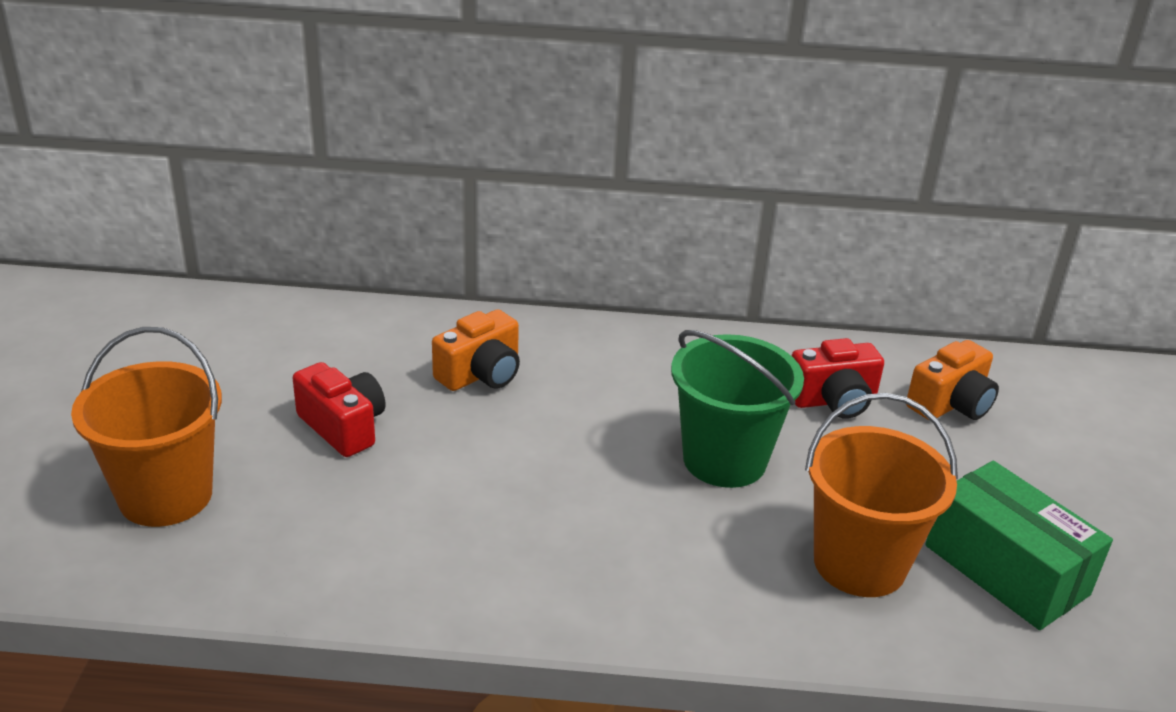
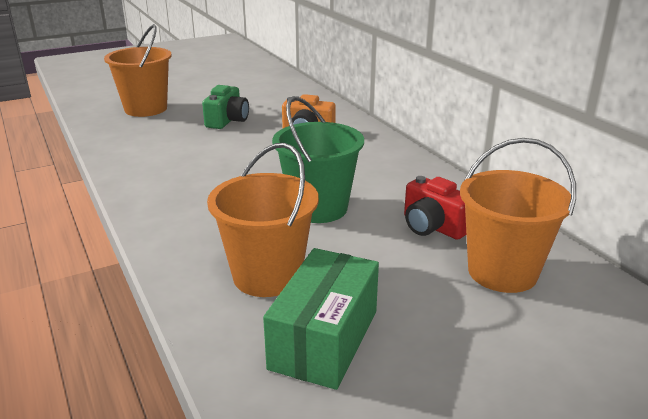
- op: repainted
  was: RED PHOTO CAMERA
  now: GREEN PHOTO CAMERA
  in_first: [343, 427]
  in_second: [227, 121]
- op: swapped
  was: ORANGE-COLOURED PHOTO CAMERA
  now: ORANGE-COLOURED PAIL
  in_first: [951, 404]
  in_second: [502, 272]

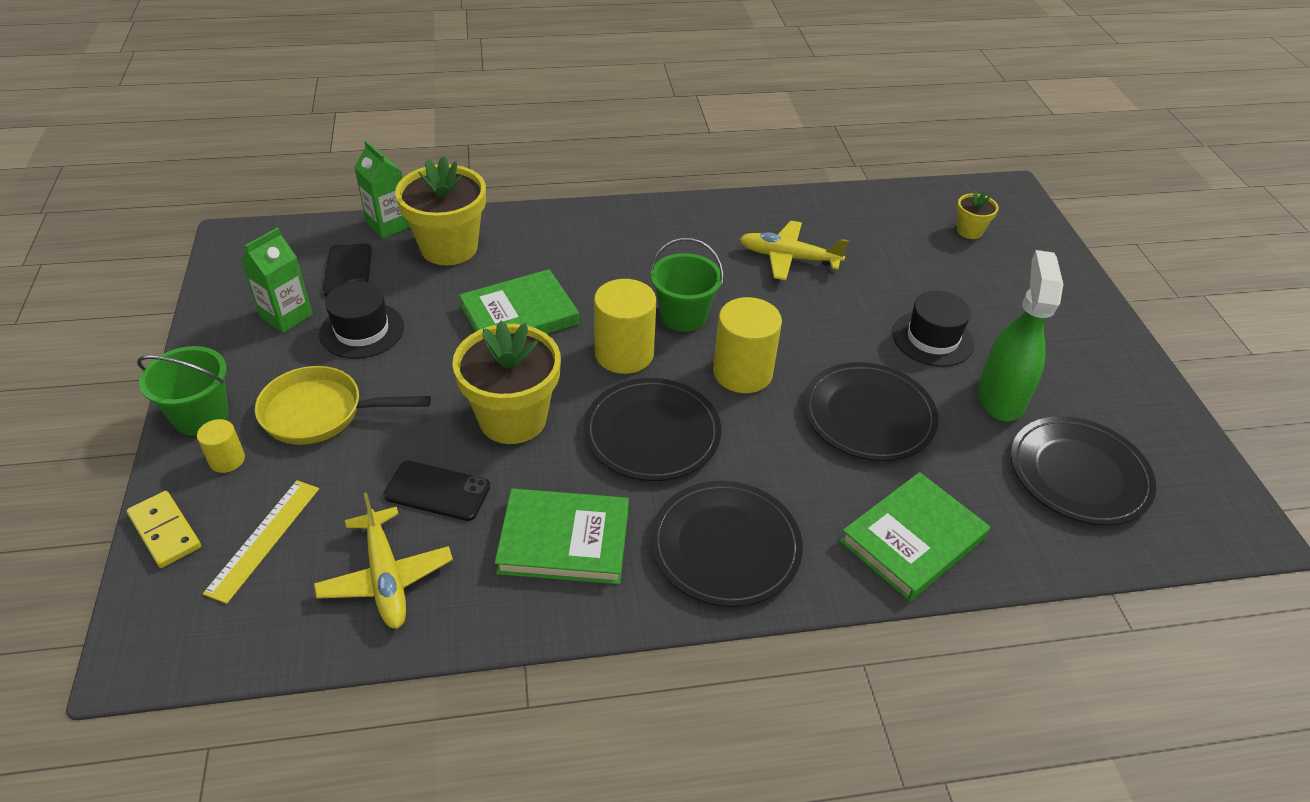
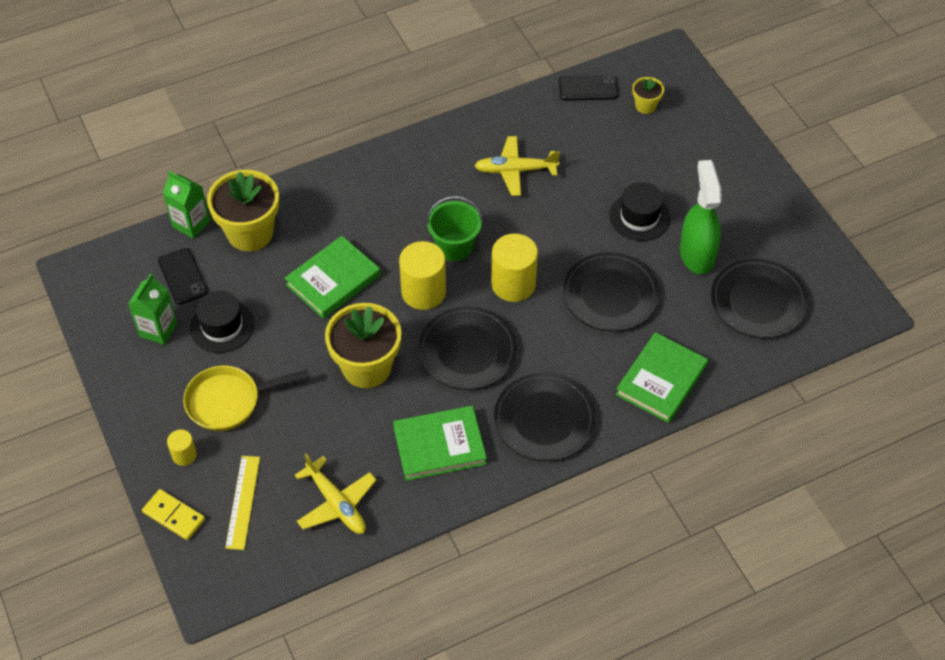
- op: gone
  was: GREEN PAIL
  in_first: [201, 416]
- op: shifted
  was: EBONY SMARTPHONE
  in_first: [437, 491]
  in_second: [588, 88]

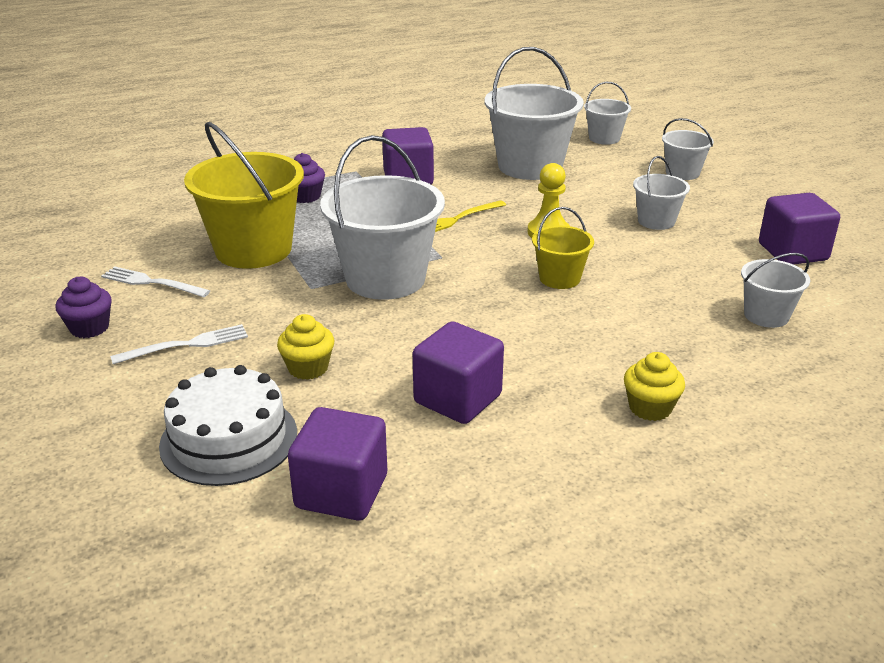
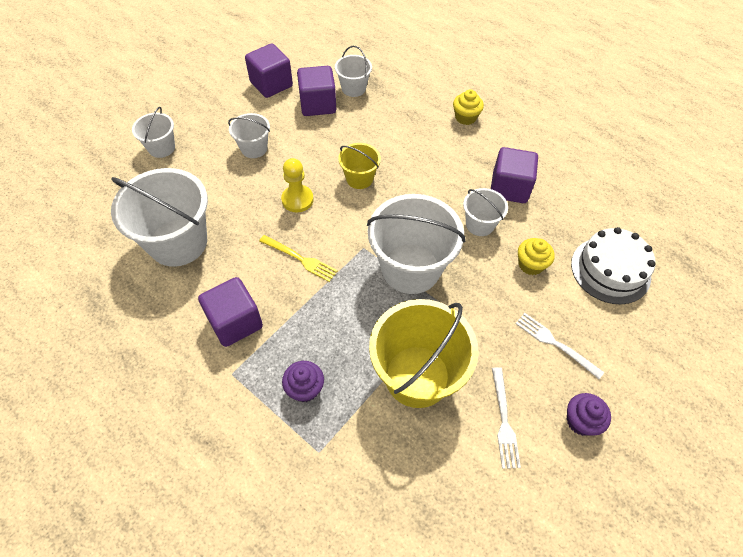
- op: shifted
  was: VIOLET SOLID CUBE
  in_first: [341, 492]
  in_second: [318, 104]
- op: shifted
  was: PURE WHITE PAIL
  in_first: [604, 138]
  in_second: [480, 224]

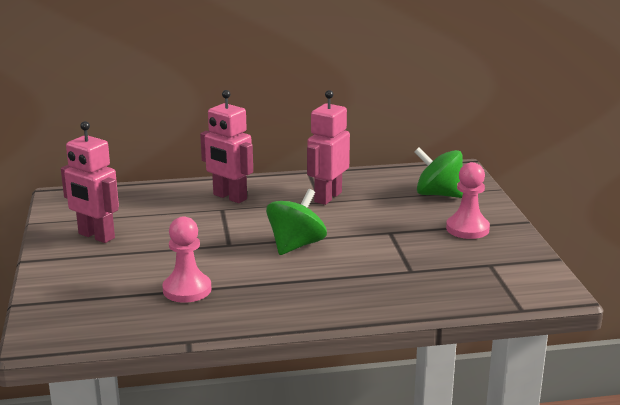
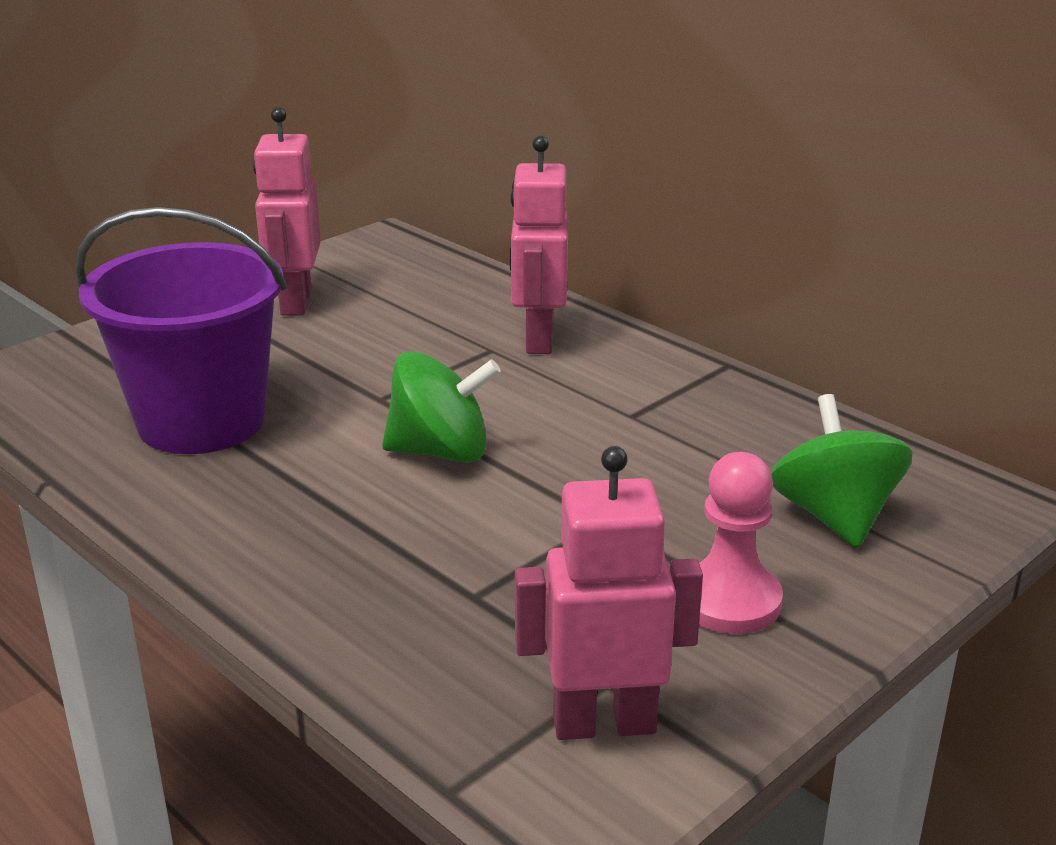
- op: swapped
  was: PINK CHESS PAWN
  now: VIOLET PAIL
  in_first: [187, 290]
  in_second: [201, 421]
- op: shifted
  was: PINK TOY ROBOT
  in_first: [327, 197]
  in_second: [604, 723]

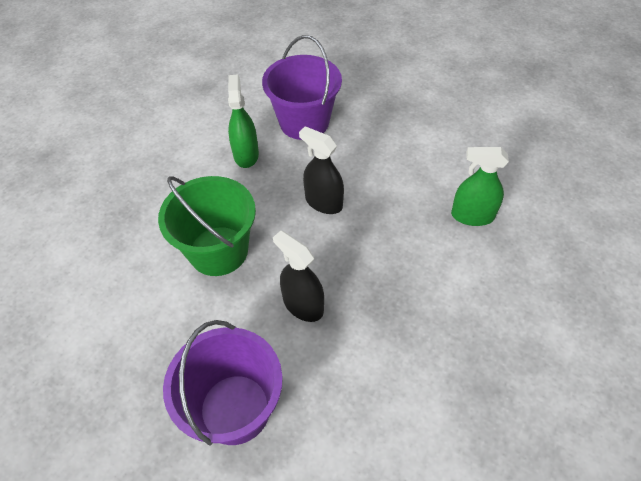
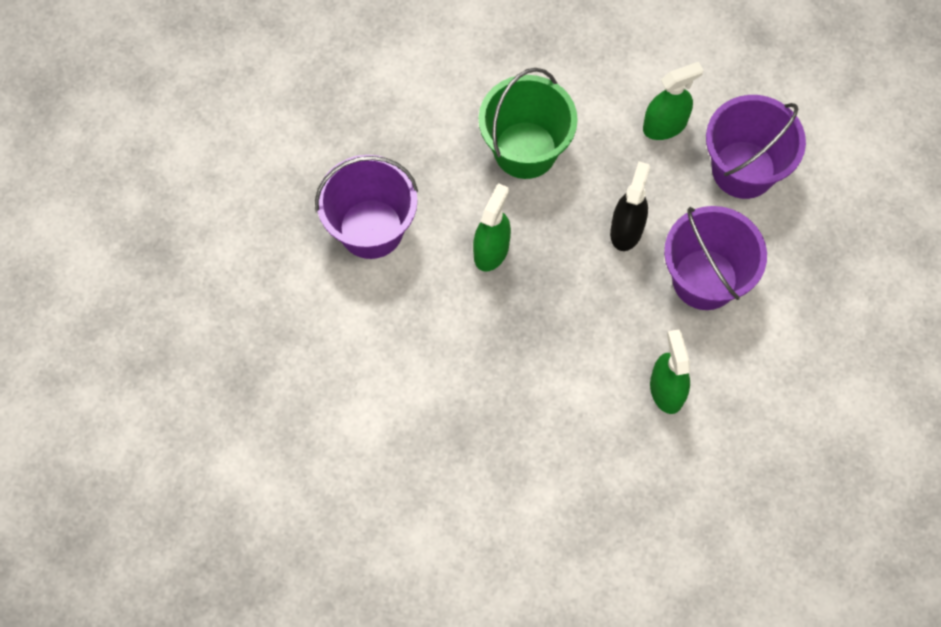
- op: repainted
  was: EBONY SPRAYER
  now: GREEN SPRAYER
  in_first: [303, 305]
  in_second: [491, 250]
- op: new
  now: VIOLET PAIL
  in_second: [705, 279]

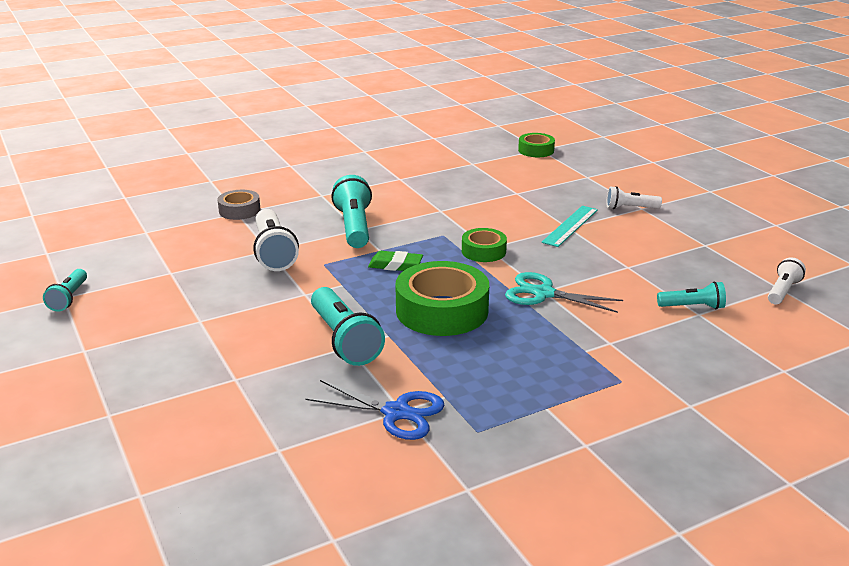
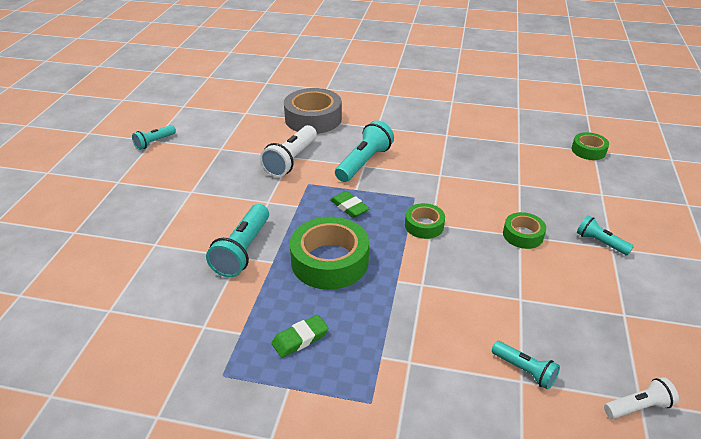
- op: scaled
  was: GREY TAPE
  in_first: [239, 210]
  in_second: [313, 119]
  ratio: 1.85
- op: gone
  was: COBALT SHEARS
  in_first: [396, 412]
- op: gone
  was: TURQUOISE SHEARS
  in_first: [543, 293]
- op: swapped
  was: TURQUOISE MEASURING STICK
  now: GREEN TAPE
  in_first: [570, 226]
  in_second: [523, 235]
- op: repainted
  was: PURE WHITE TORCH
  now: TURQUOISE TORCH
  in_first: [630, 208]
  in_second: [600, 242]
- op: new
  now: GREEN PENCIL ERASER
  in_second: [300, 339]

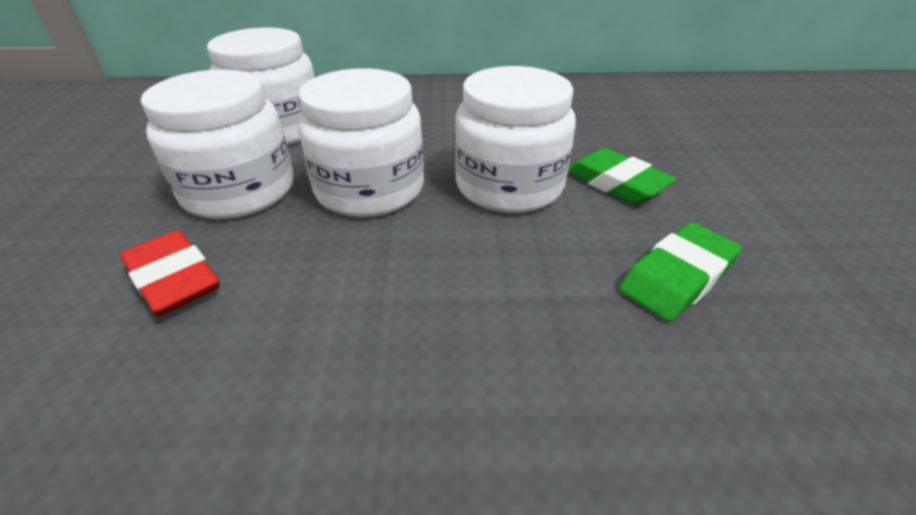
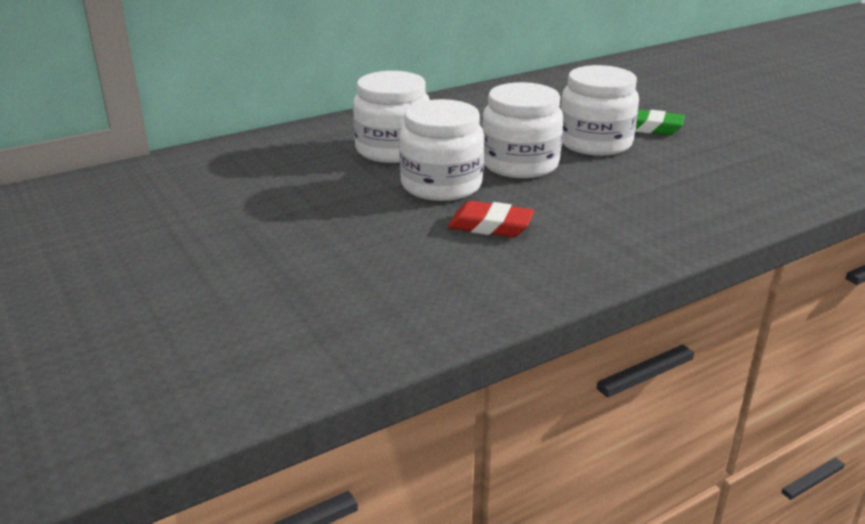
- op: gone
  was: GREEN PENCIL ERASER
  in_first: [677, 277]

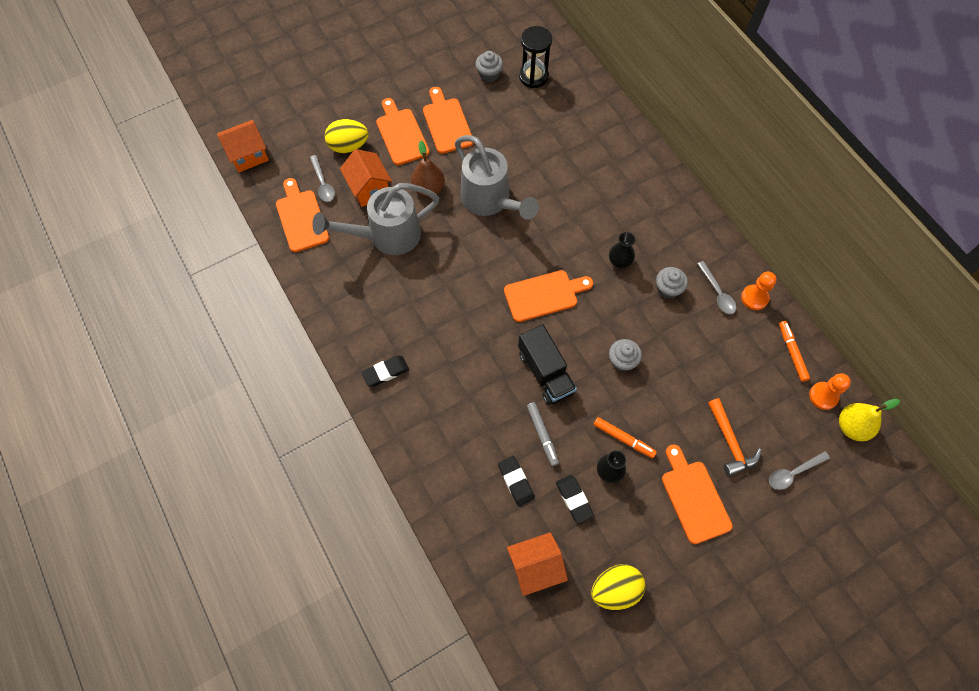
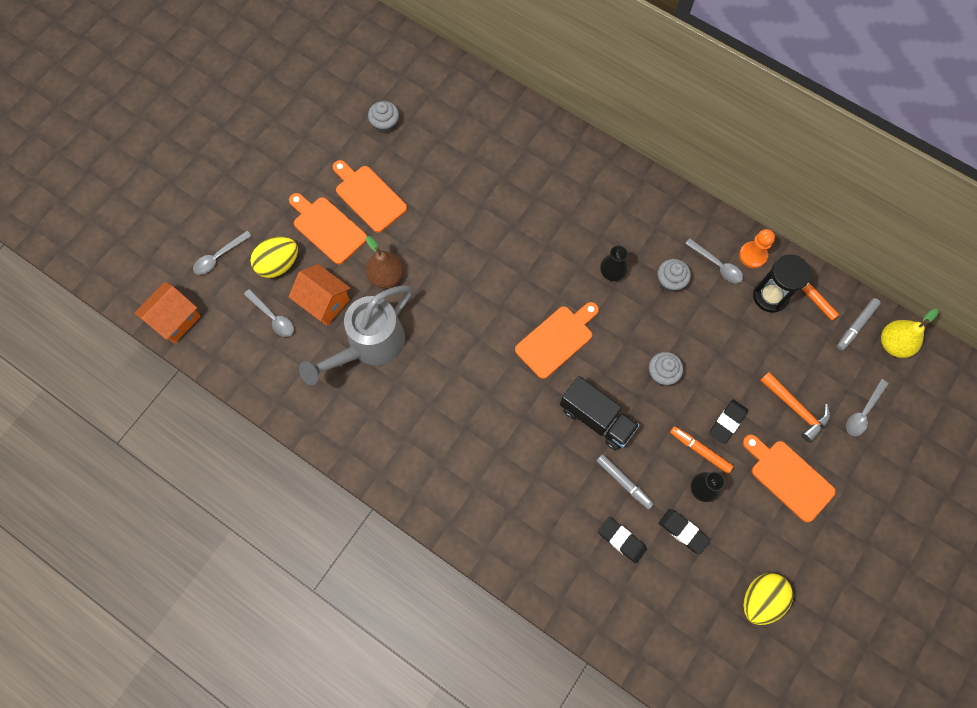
- op: gone
  was: ORANGE-COLOURED CUTTING BOARD
  in_first: [301, 218]
- op: shifted
  was: EBONY PENCIL ERASER
  in_first: [386, 372]
  in_second: [727, 422]
- op: gone
  was: GREY WATERING CAN
  in_first: [490, 201]
- op: gone
  was: ORANGE-COLOURED HOUSE
  in_first: [535, 567]
- op: shifted
  was: EBONY HOURGLASS
  in_first: [533, 76]
  in_second: [770, 296]
- op: rotated
  was: ORANGE-COLOURED MARKER
  in_first: [623, 439]
  in_second: [700, 450]
  clockwise: -150
- op: swapped
  was: ORANGE-COLOURED CHESS PAWN
  now: GREY MARKER
  in_first: [823, 396]
  in_second: [856, 326]
- op: new
  now: GREY TABLESPOON
  in_second: [219, 257]

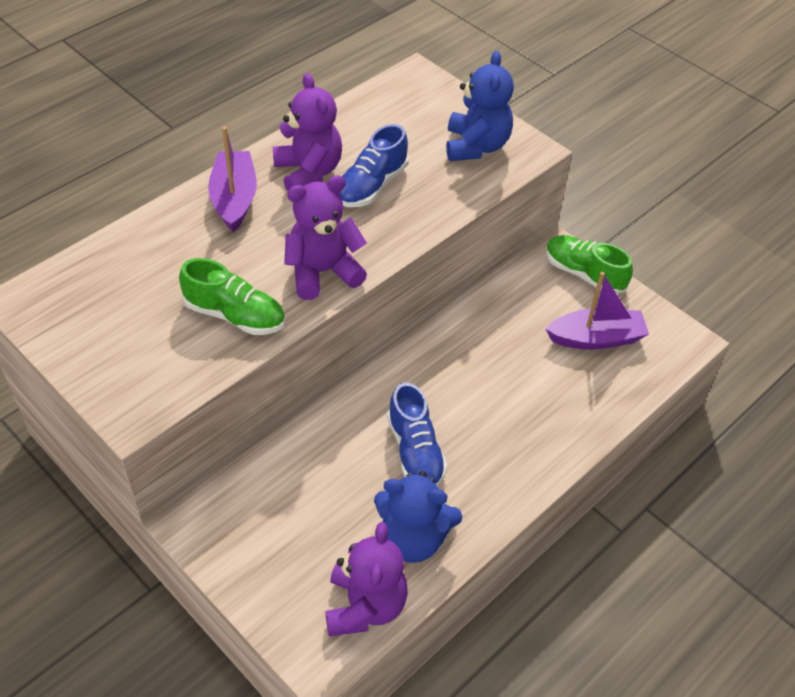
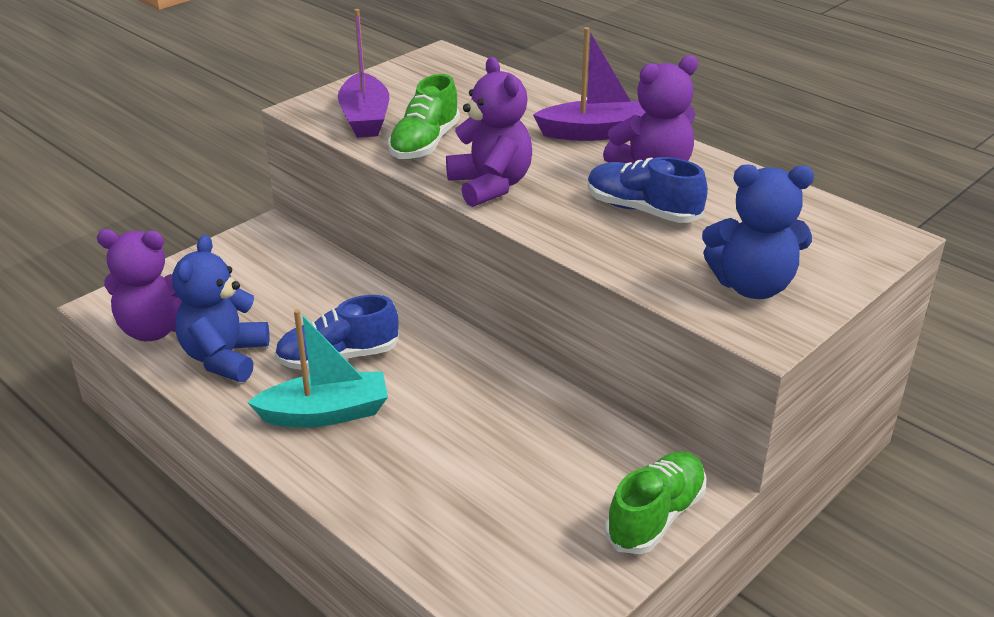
- op: shifted
  was: VIOLET BOAT
  in_first: [596, 338]
  in_second: [365, 118]
- op: new
  now: TURQUOISE BOAT
  in_second: [326, 413]

